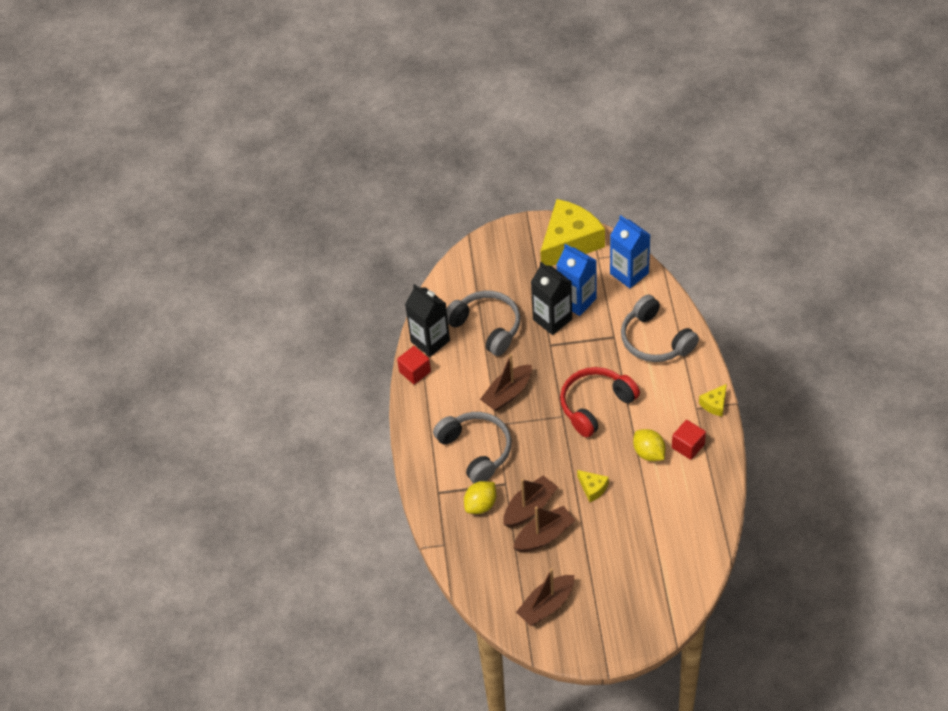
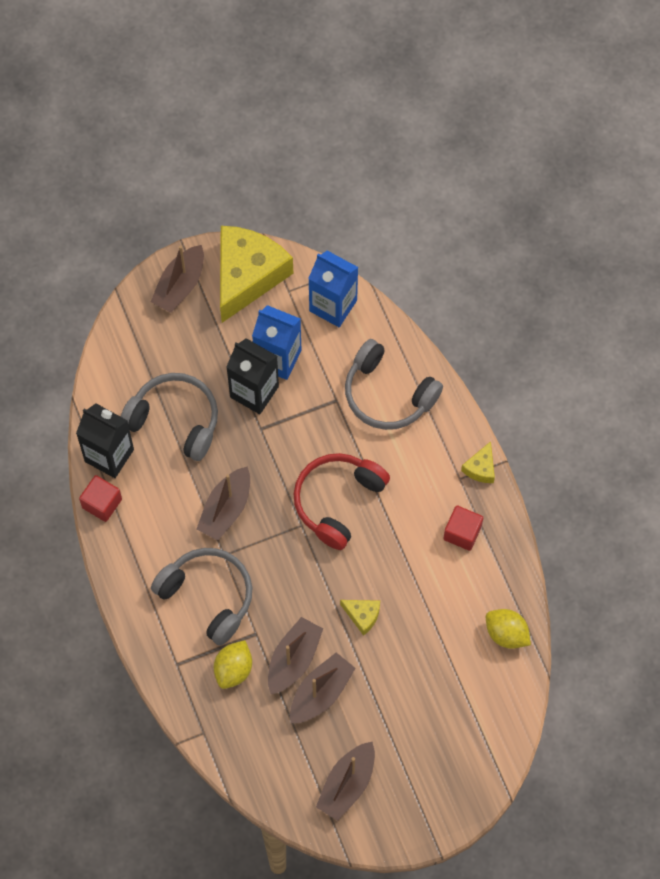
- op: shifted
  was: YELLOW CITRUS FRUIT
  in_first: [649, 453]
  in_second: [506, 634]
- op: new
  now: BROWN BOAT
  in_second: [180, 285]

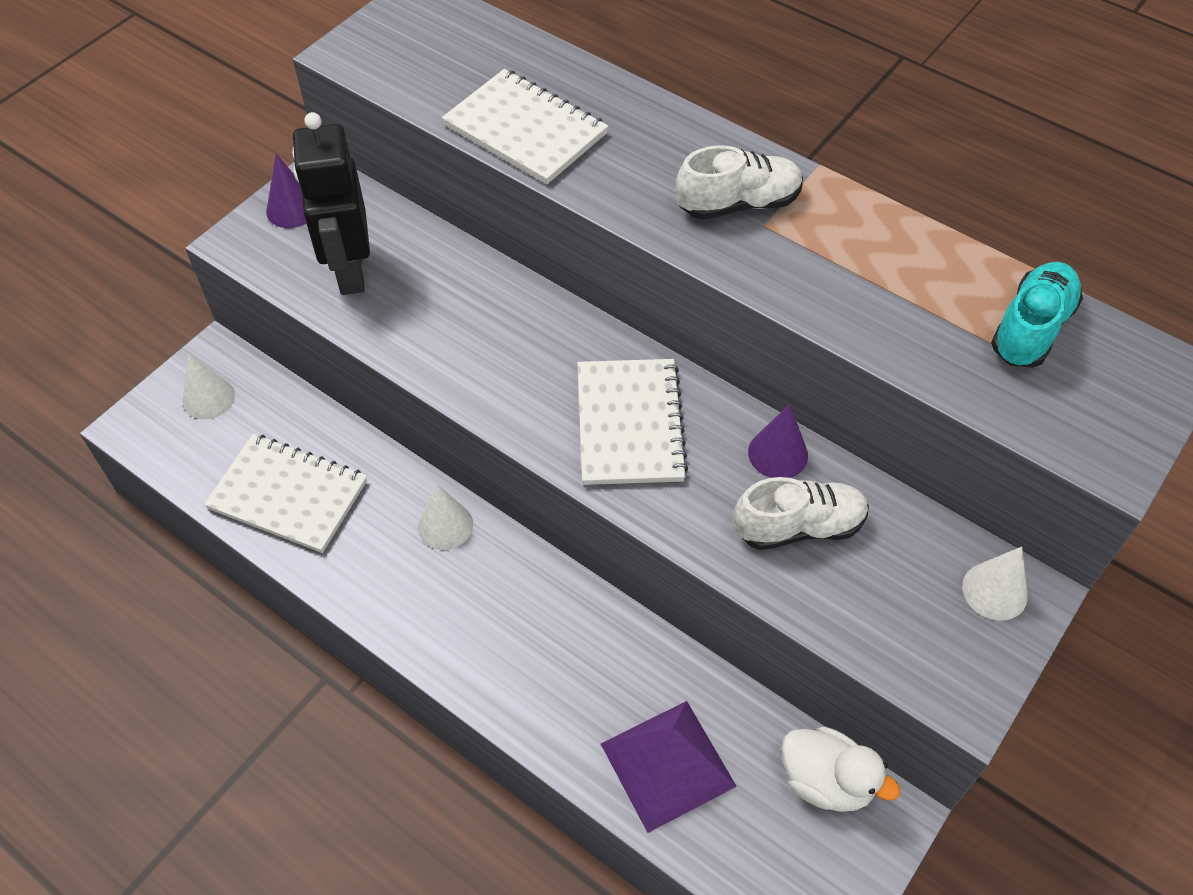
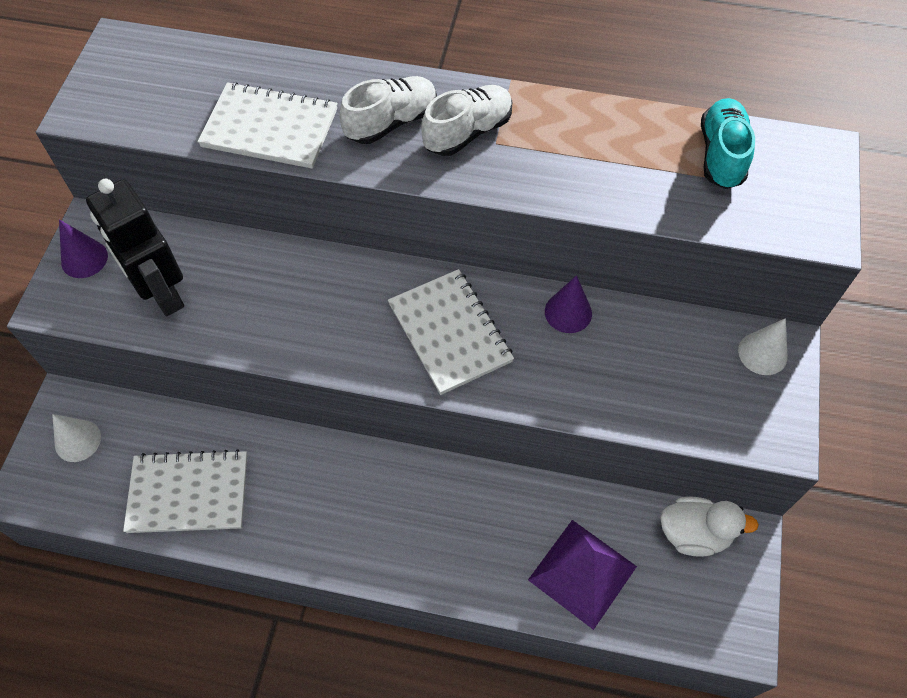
- op: gone
  was: PURE WHITE SOLID CONE
  in_first: [445, 525]
- op: shifted
  was: PURE WHITE SHOE
  in_first: [798, 527]
  in_second: [391, 122]

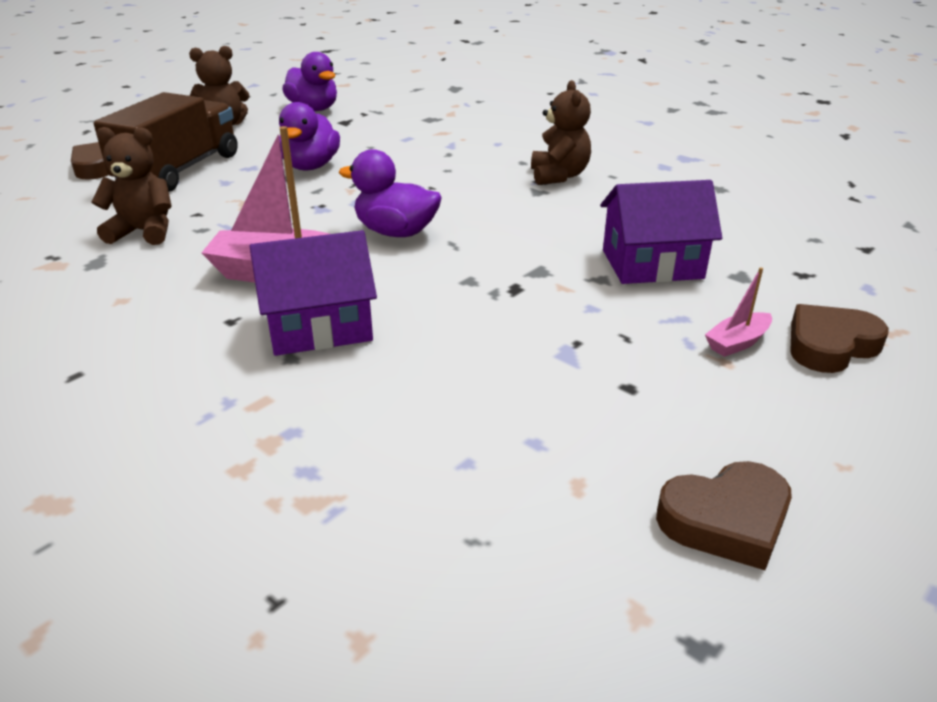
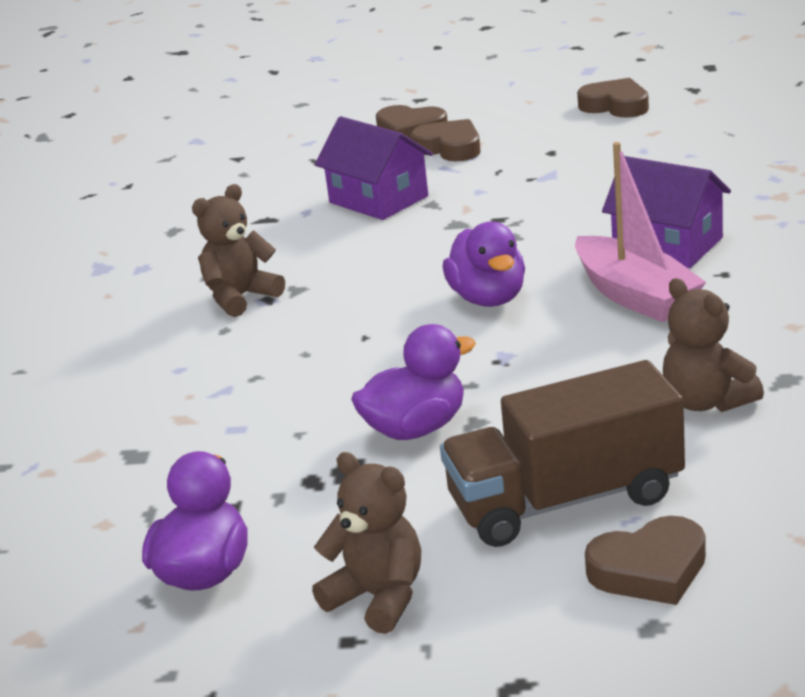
- op: swapped
  was: PINK BOAT
  now: BROWN LOVE HEART
  in_first: [737, 342]
  in_second: [449, 148]

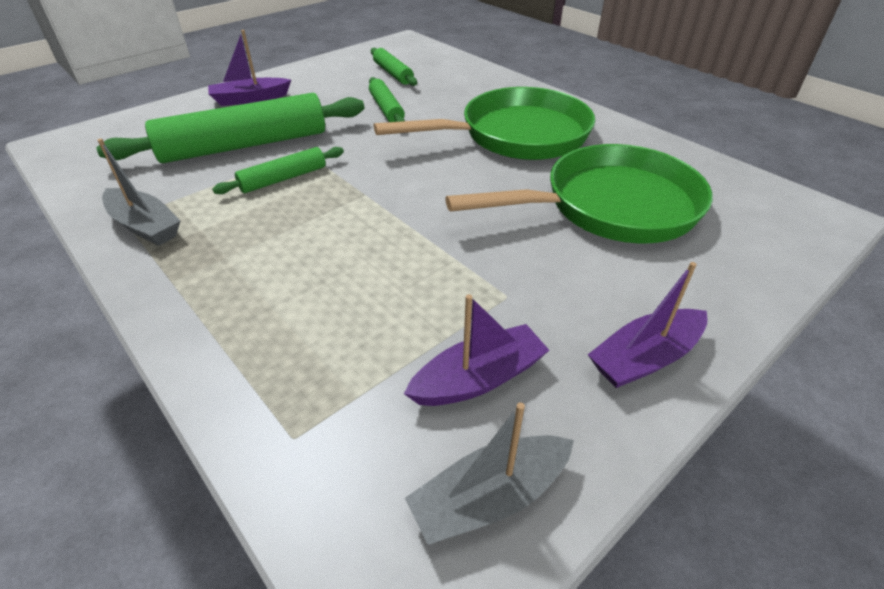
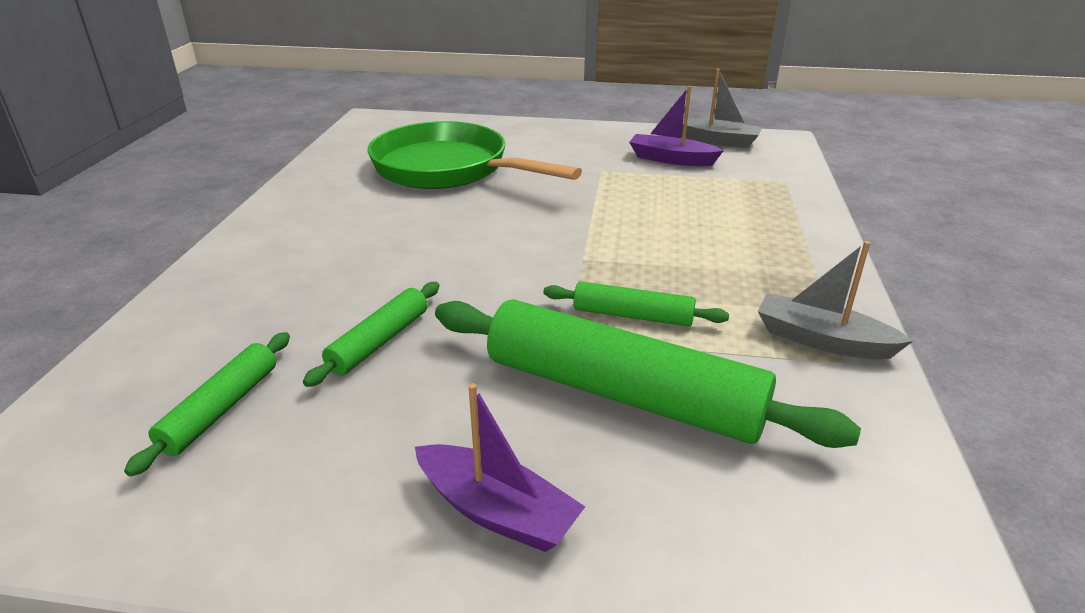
- op: rotated
  was: GREY BOAT
  in_first: [145, 226]
  in_second: [822, 340]
  clockwise: -60
- op: gone
  was: GREEN FRYING PAN
  in_first: [516, 135]
- op: gone
  was: VIOLET BOAT
  in_first: [645, 358]

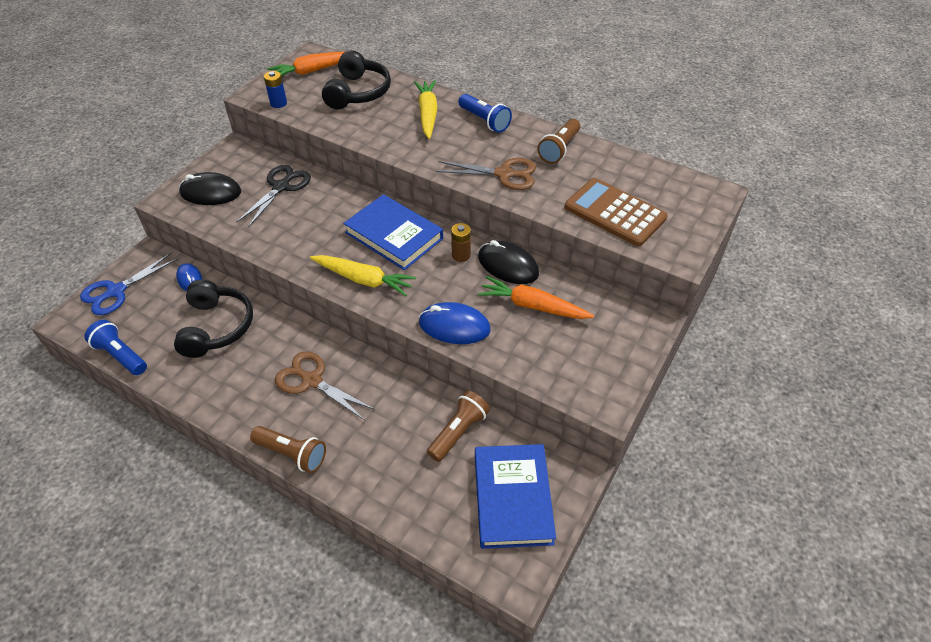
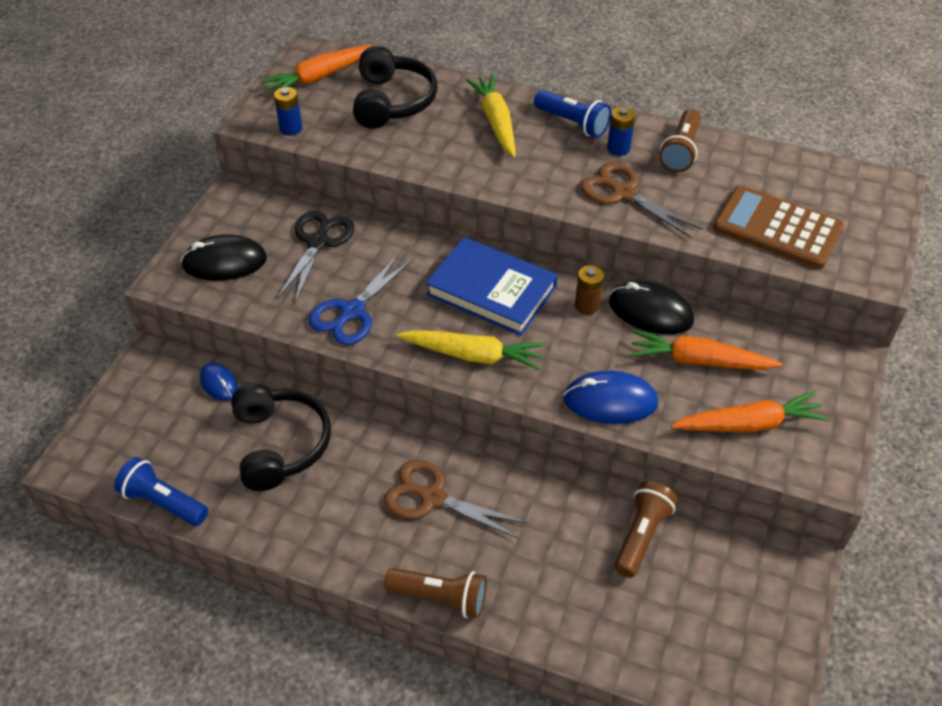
- op: shifted
  was: COBALT SHEARS
  in_first: [116, 291]
  in_second: [352, 312]
- op: rotated
  was: BROWN SHEARS
  in_first: [504, 174]
  in_second: [623, 193]
  clockwise: -135
- op: gone
  was: COBALT HARDBACK
  in_first: [512, 498]
- op: new
  now: COBALT BATTERY
  in_second: [618, 148]
- op: new
  now: ORANGE-COLOURED CARROT
  in_second: [749, 424]

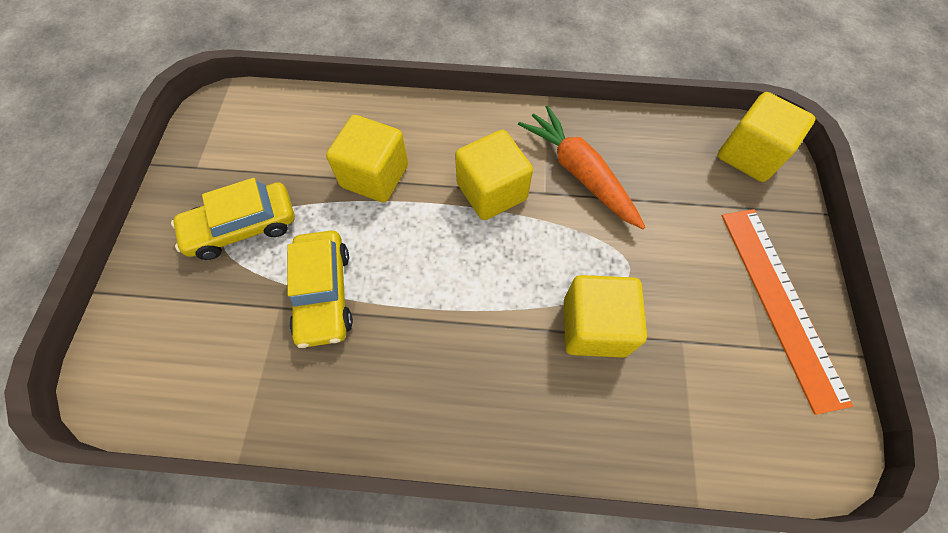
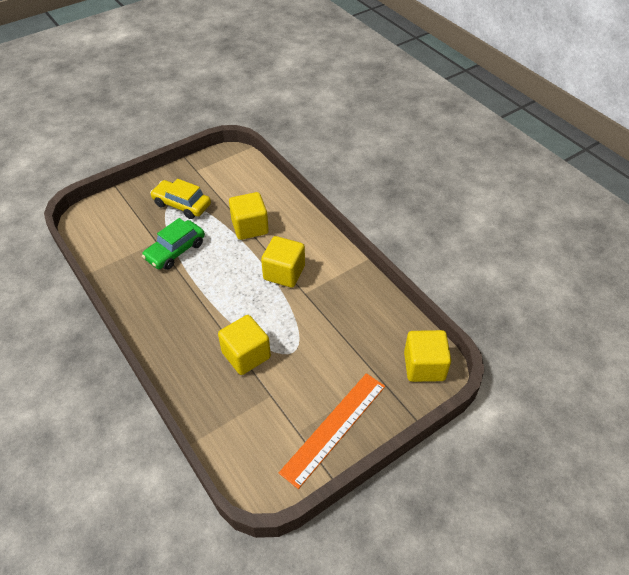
- op: repainted
  was: YELLOW AUTOMOBILE
  now: GREEN AUTOMOBILE
  in_first: [324, 293]
  in_second: [175, 251]
- op: gone
  was: ORANGE-COLOURED CARROT
  in_first: [579, 173]

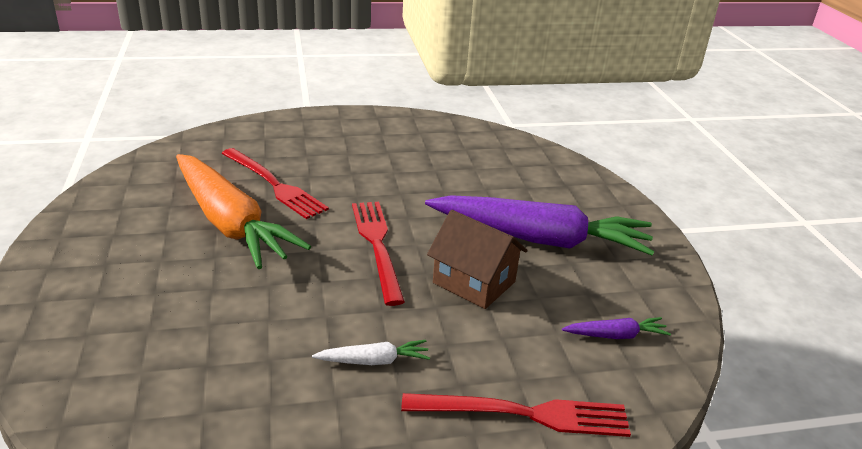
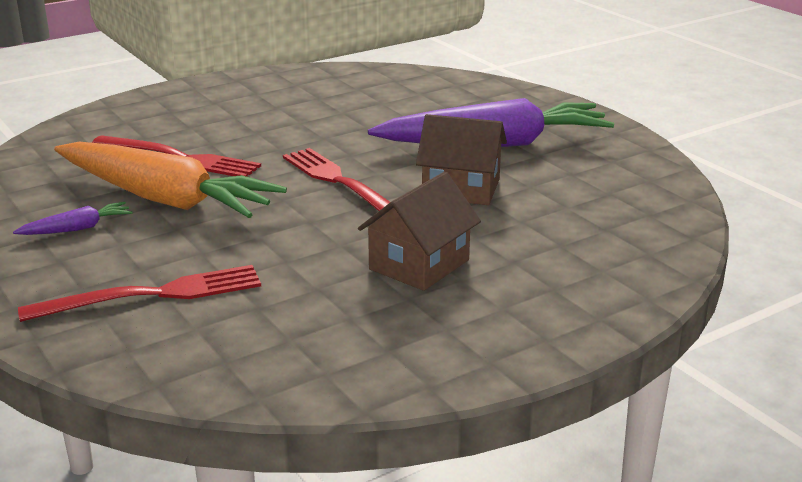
- op: swapped
  was: PURE WHITE CARROT
  now: BROWN HOUSE
  in_first: [374, 361]
  in_second: [419, 265]
- op: shifted
  was: RED TABLE FORK
  in_first: [524, 414]
  in_second: [153, 295]
- op: shifted
  was: VIOLET CARROT
  in_first: [615, 335]
  in_second: [77, 228]

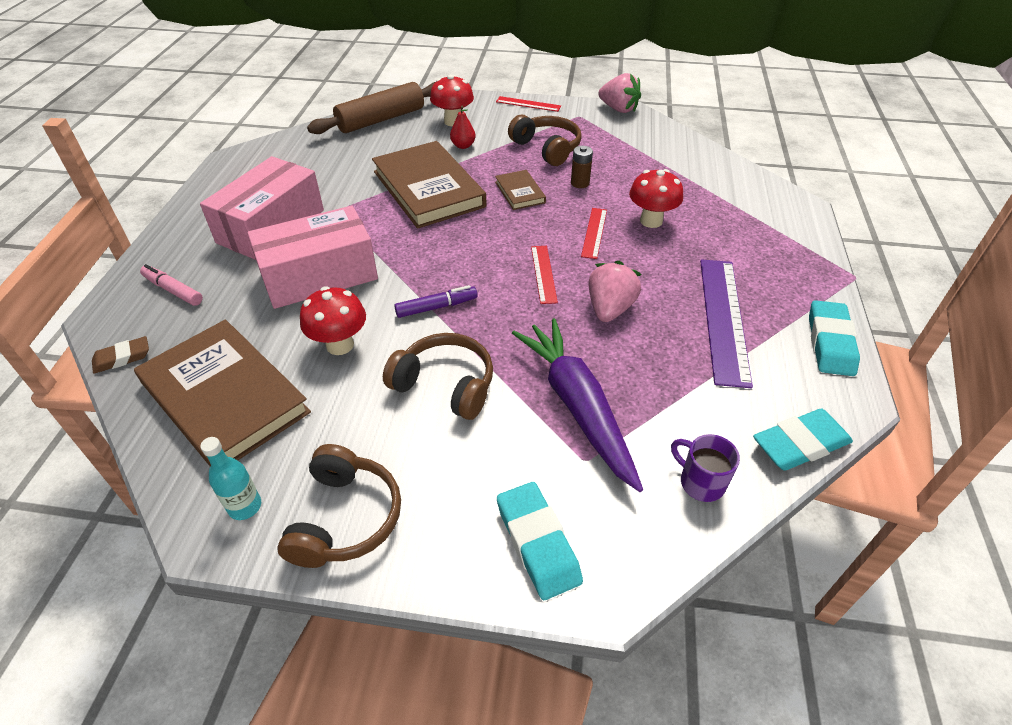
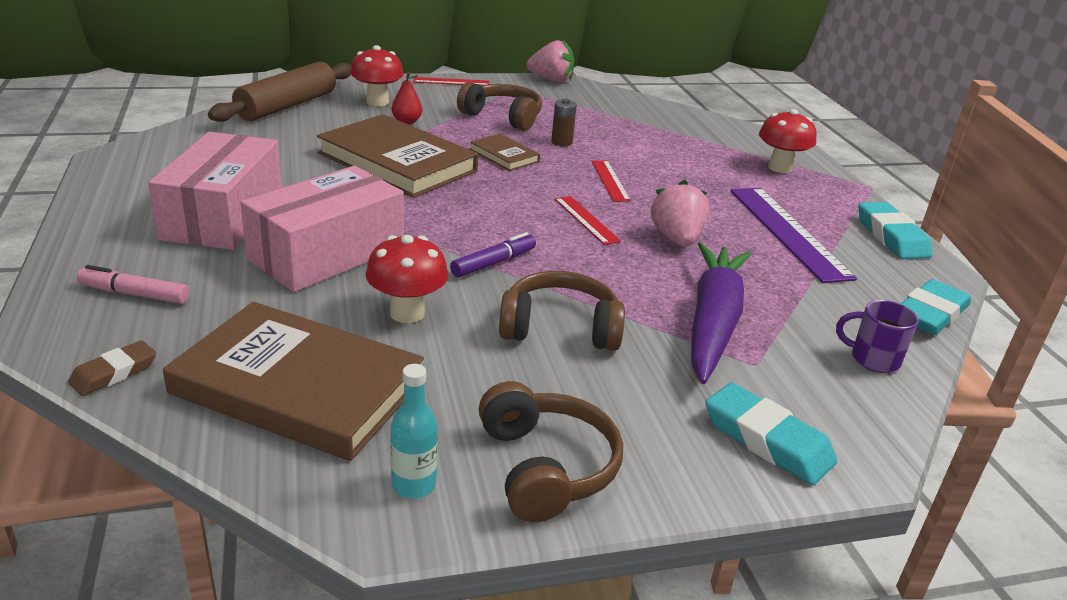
- op: rotated
  was: VIOLET CARROT
  in_first: [578, 407]
  in_second: [712, 322]
  clockwise: 60
- op: shifted
  was: RED TOADSTOOL
  in_first: [651, 221]
  in_second: [780, 168]

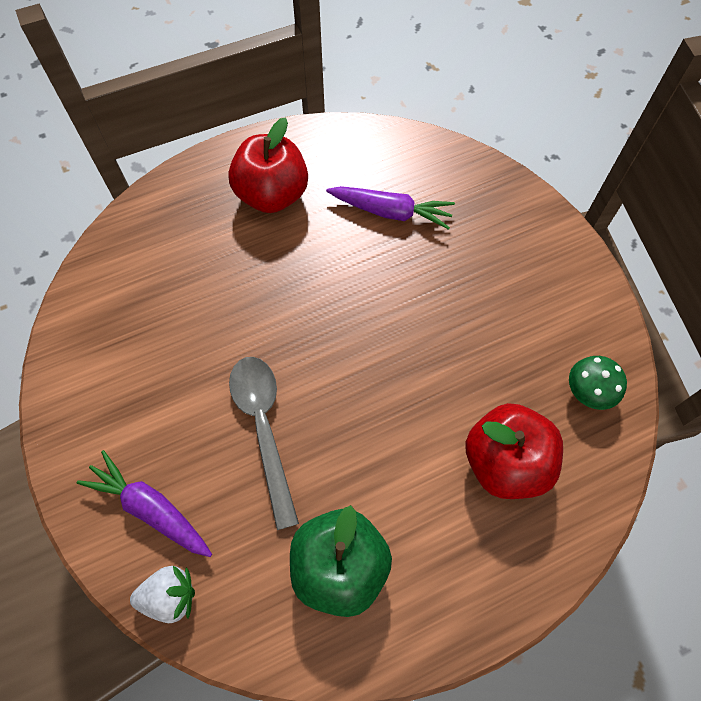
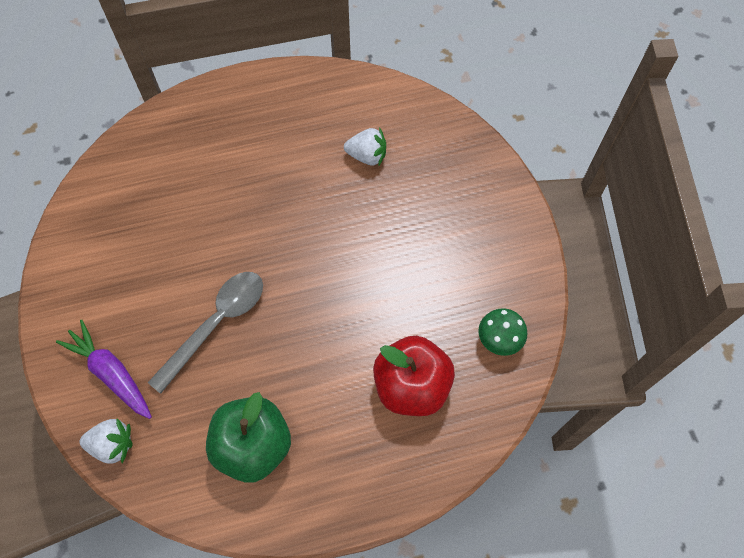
- op: gone
  was: RED TOY APPLE
  in_first: [272, 195]
- op: rotated
  was: GREY TABLESPOON
  in_first: [264, 428]
  in_second: [216, 324]
  clockwise: 45
- op: swapped
  was: VIOLET CARROT
  now: PURE WHITE BERRY
  in_first: [391, 212]
  in_second: [367, 156]

